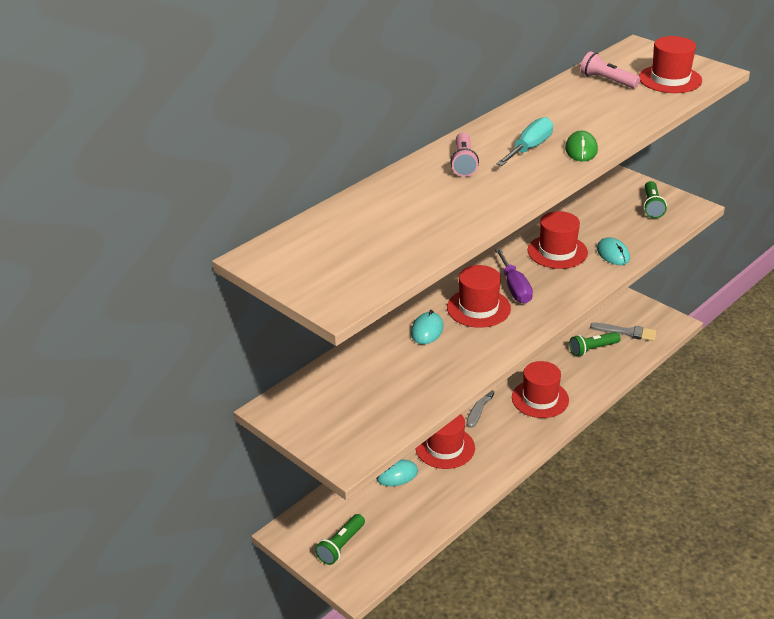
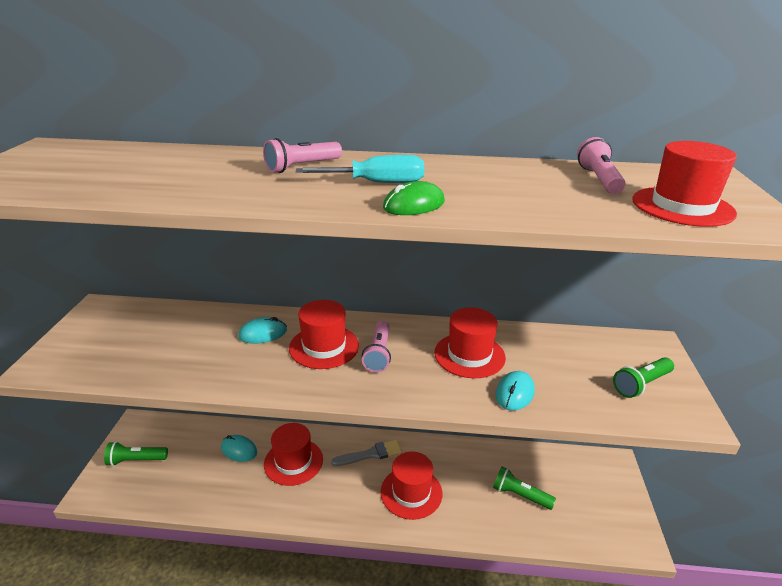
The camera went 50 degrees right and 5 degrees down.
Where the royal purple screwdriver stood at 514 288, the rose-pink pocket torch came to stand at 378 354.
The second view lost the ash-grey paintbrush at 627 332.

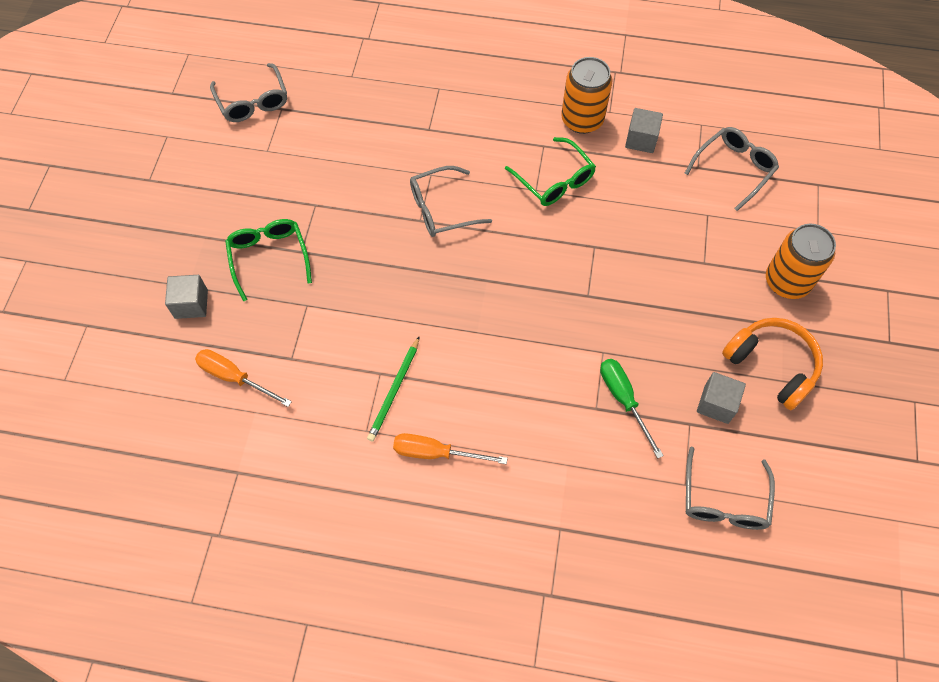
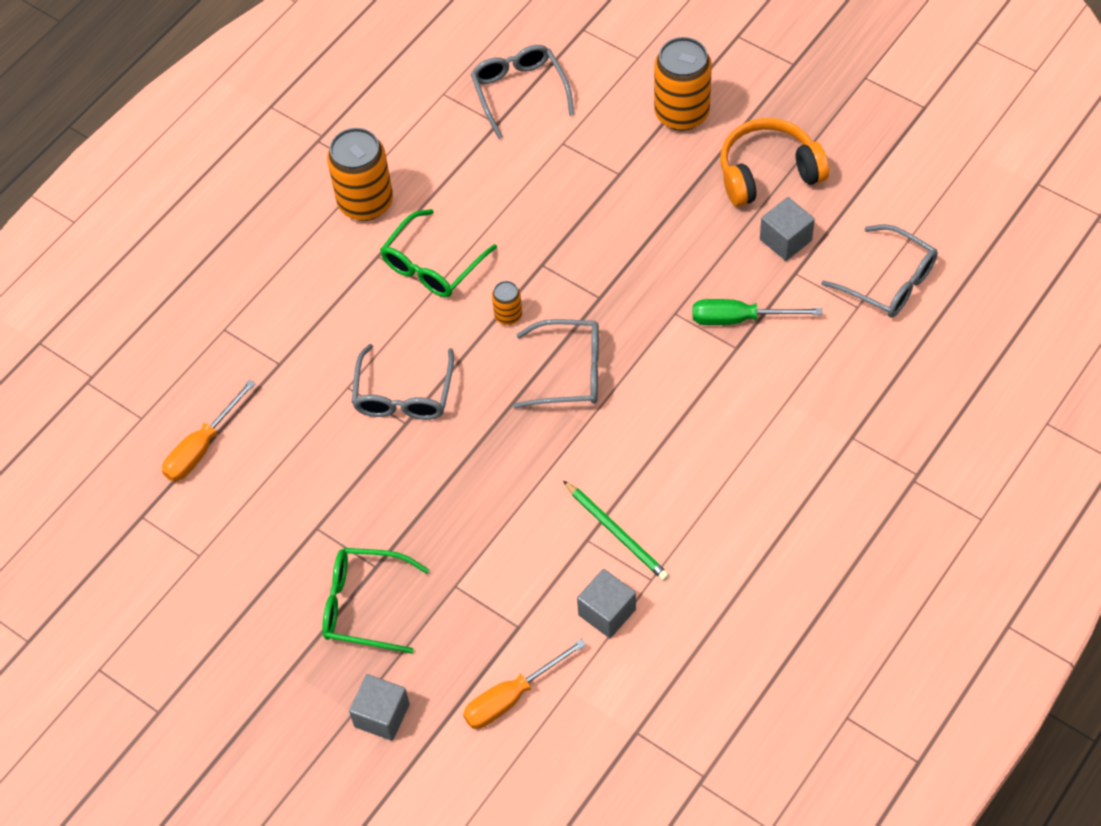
The camera went 60 degrees left and 5 degrees down.
The ash-grey glasses ended up elsewhere, having gone from 253 101 to 569 372.
The ash-grey block ended up elsewhere, having gone from 641 139 to 607 612.
The green glasses at 554 180 ended up facing another way, 135 degrees clockwise from before.
The orange screwdriver ended up elsewhere, having gone from 436 453 to 202 447.
The second view gained the orange soda can at 508 315.

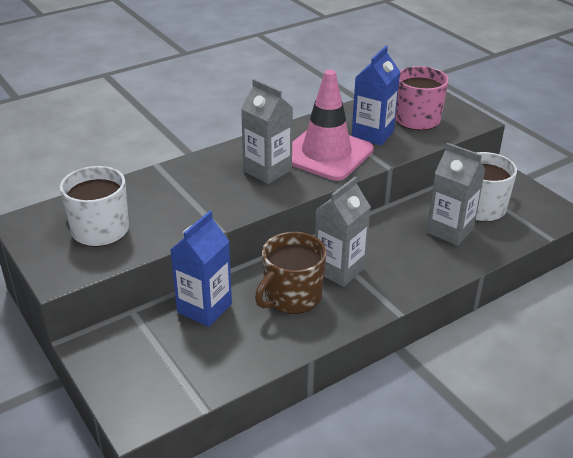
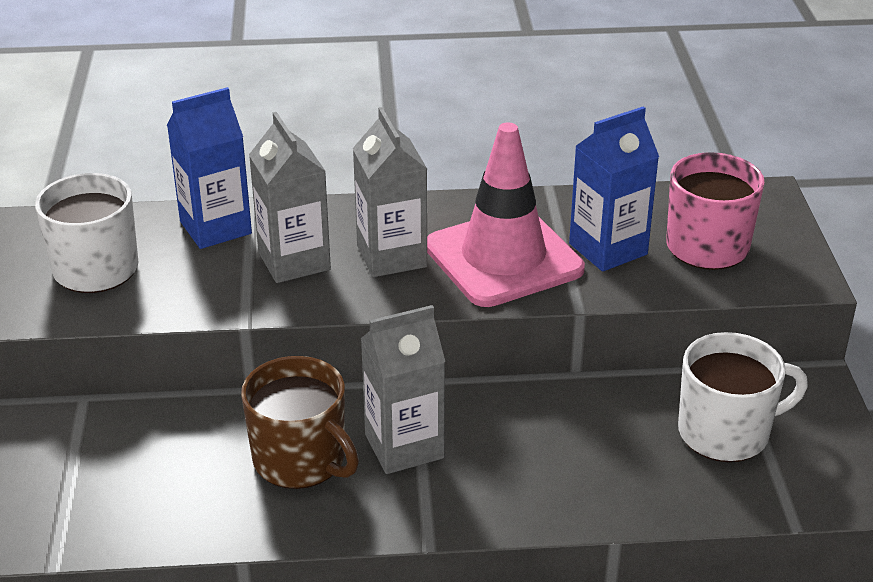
The camera went 30 degrees right and 0 degrees up.
The ash-grey juice carton ended up elsewhere, having gone from 450 230 to 294 261.
The cobalt juice carton ended up elsewhere, having gone from 204 308 to 215 227.
The brown tea mug at 292 296 ended up facing another way, 120 degrees counterclockwise from before.

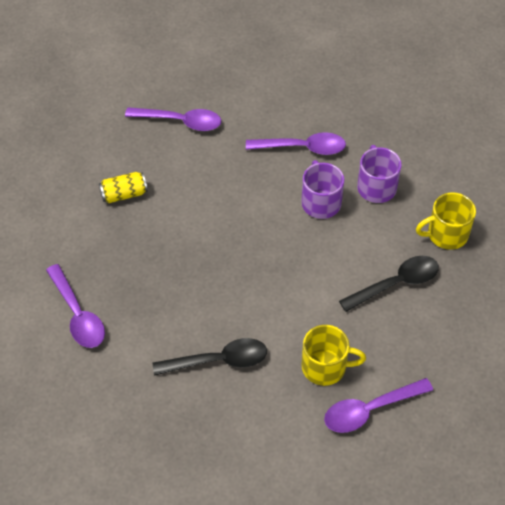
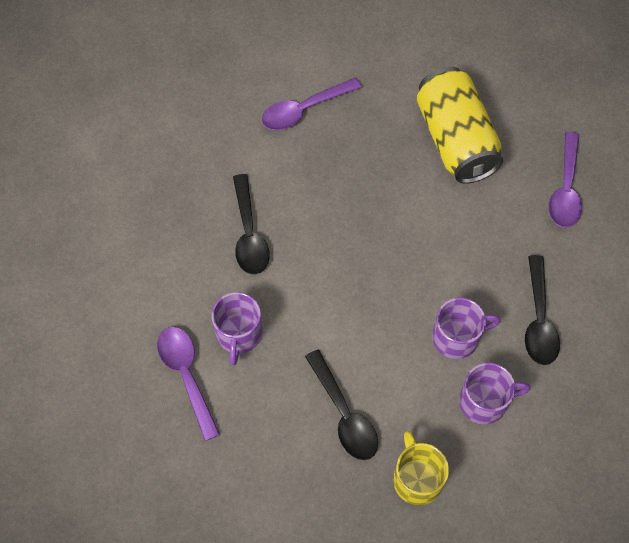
The camera went 90 degrees right and 10 degrees up.
What was the royal purple tablespoon at 302 148 turned into the black tablespoon at 539 319.
The size of the bright yellow soda can at 124 194 changed by a factor of 2.22.
What was the bright yellow tea mug at 325 367 turned into the royal purple tea mug at 239 334.

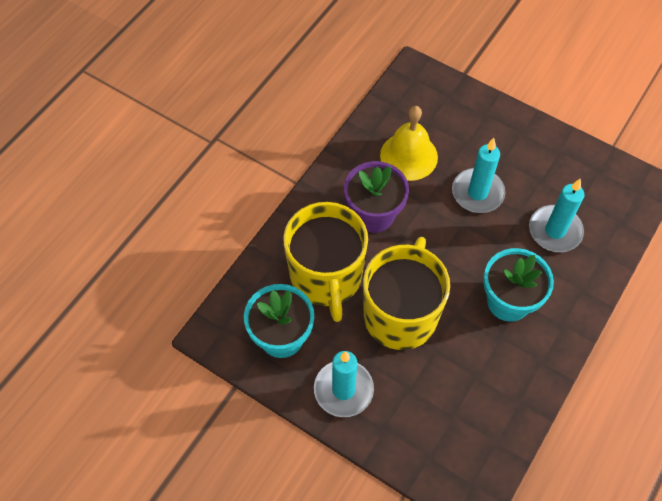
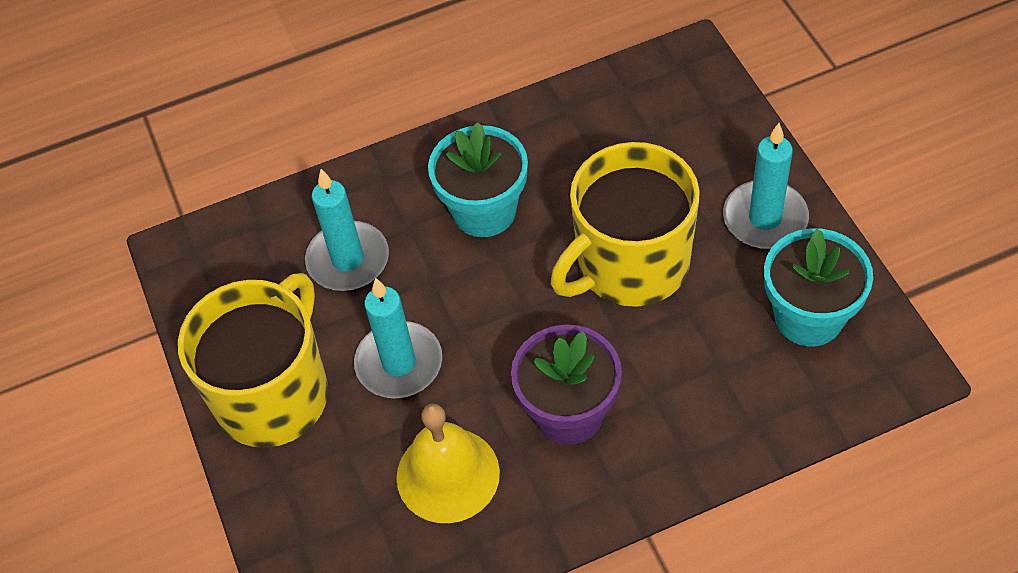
The camera went 140 degrees left and 5 degrees down.
The bright yellow tea mug ended up elsewhere, having gone from 326 277 to 274 394.

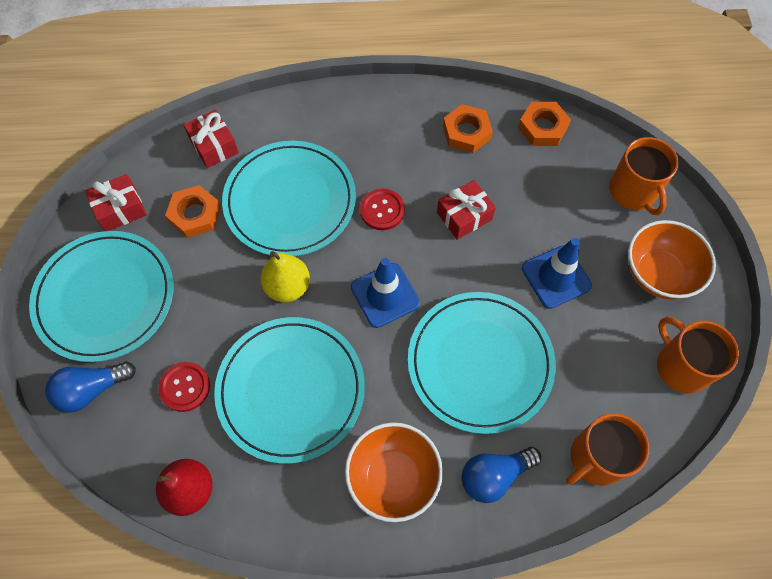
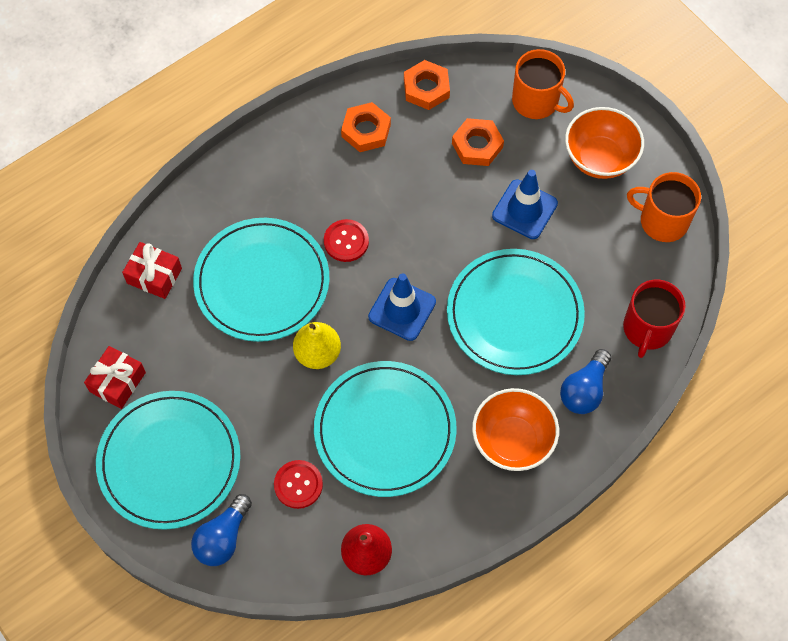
The camera went 35 degrees left and 0 degrees up.
The second view lost the scarlet wrapped gift at 464 216.
The orange hexagon nut ended up elsewhere, having gone from 195 214 to 477 145.
What was the orange tea mug at 596 458 turned into the scarlet tea mug at 647 329.

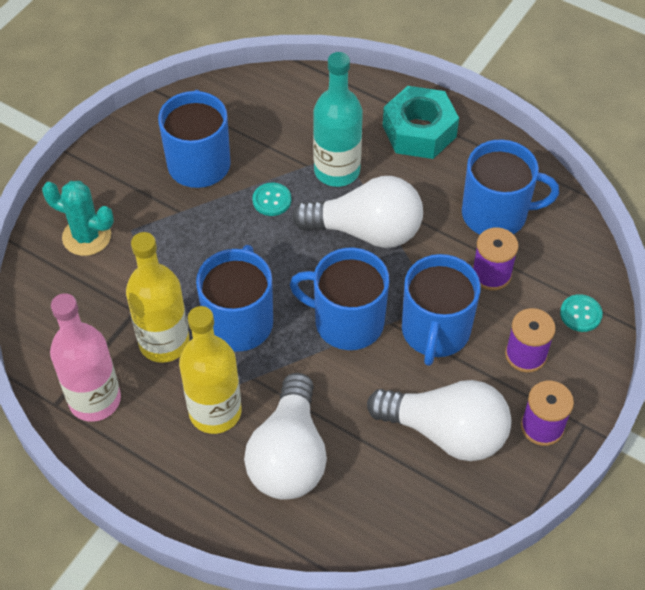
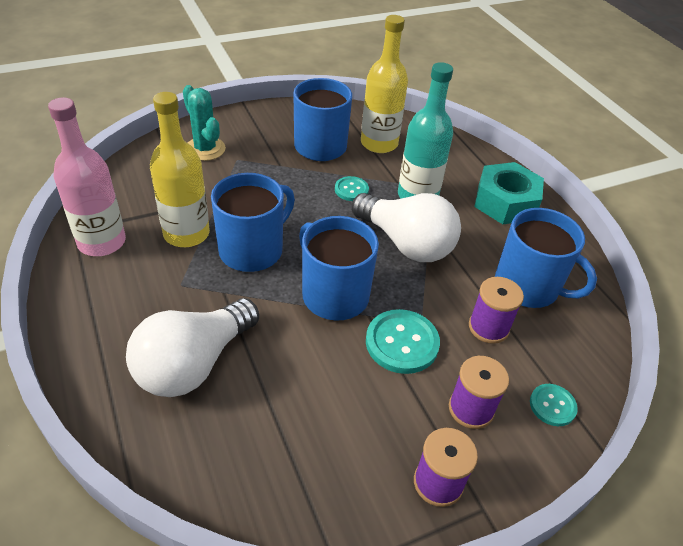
The camera went 30 degrees right and 10 degrees down.
Where the cobalt tea mug stood at 435 331, the aqua button came to stand at 402 343.
The bright yellow bottle ended up elsewhere, having gone from 215 412 to 379 143.
The second view lost the pure white bulb at 446 432.

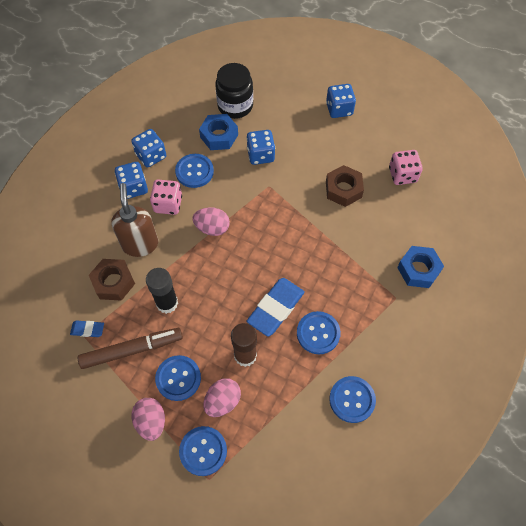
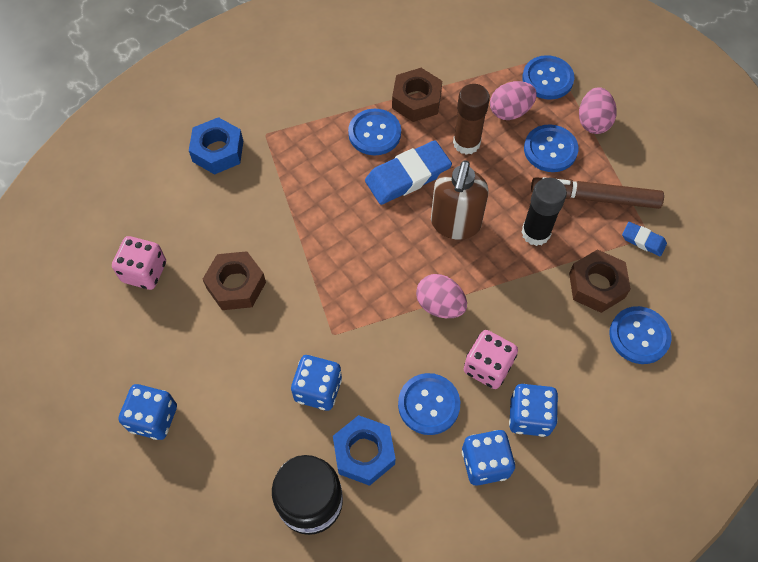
The camera went 155 degrees left and 0 degrees up.
The brown soap pump ended up elsewhere, having gone from 140 244 to 455 224.
The cobalt button ended up elsewhere, having gone from 352 399 to 639 336.
The second view gained the brown hexagon nut at 416 100.

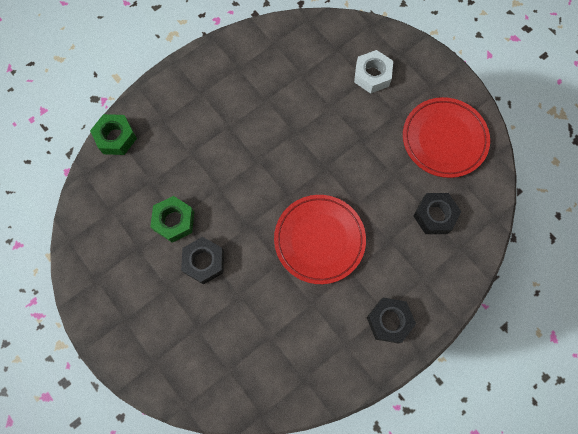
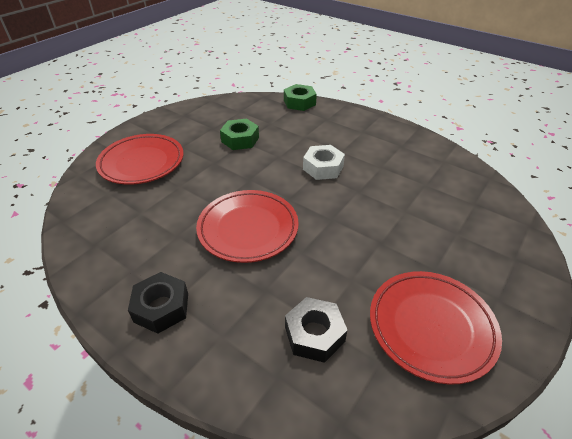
The camera went 75 degrees right and 30 degrees down.
The pure white hexagon nut ended up elsewhere, having gone from 372 75 to 323 167.
The second view lost the black hexagon nut at 204 262.
The second view gained the scarlet dinner plate at 142 163.

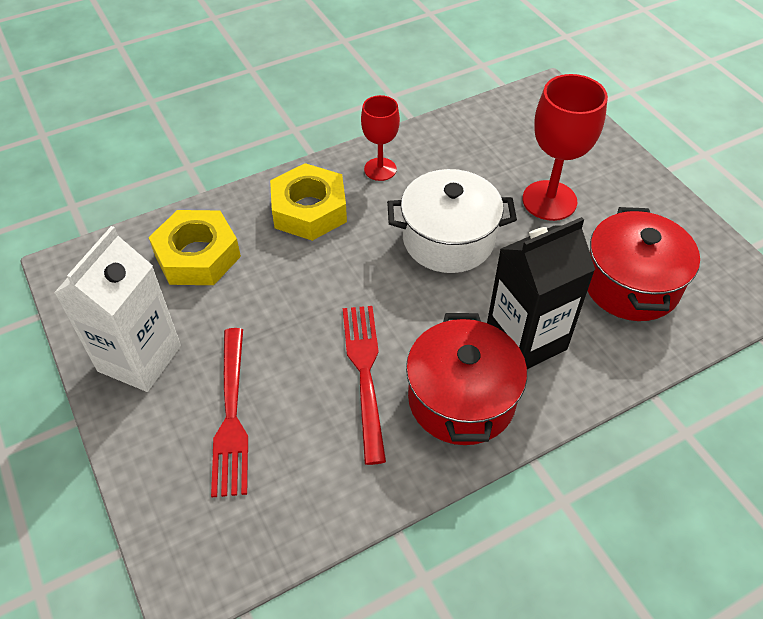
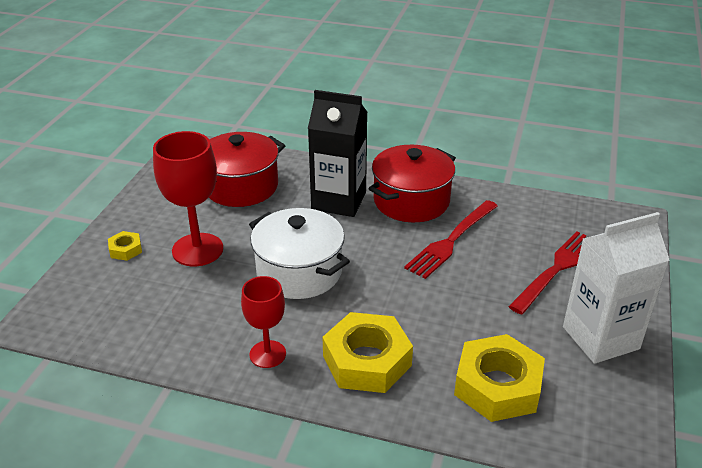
The camera went 135 degrees left and 15 degrees down.
The second view gained the bright yellow hexagon nut at 126 249.

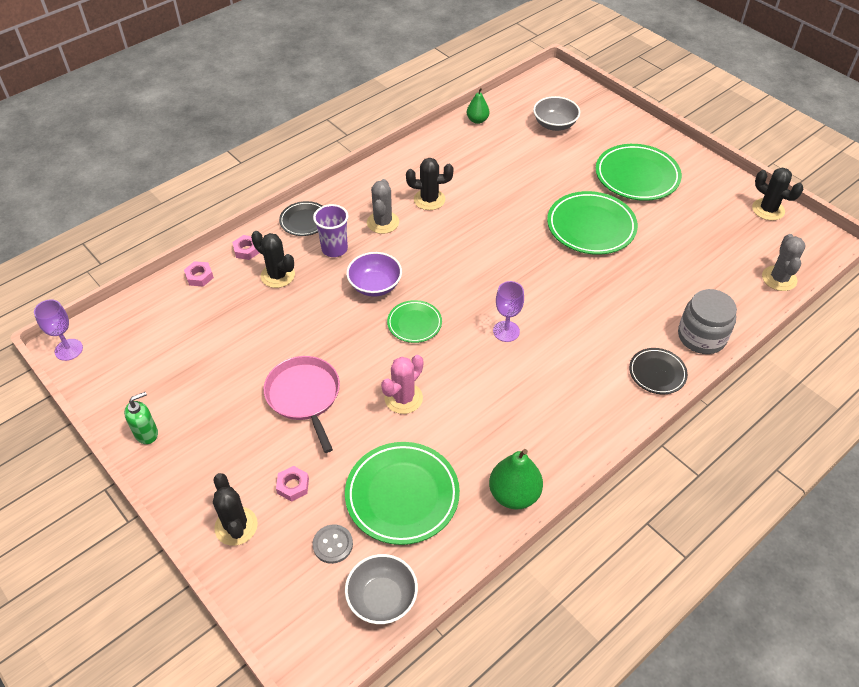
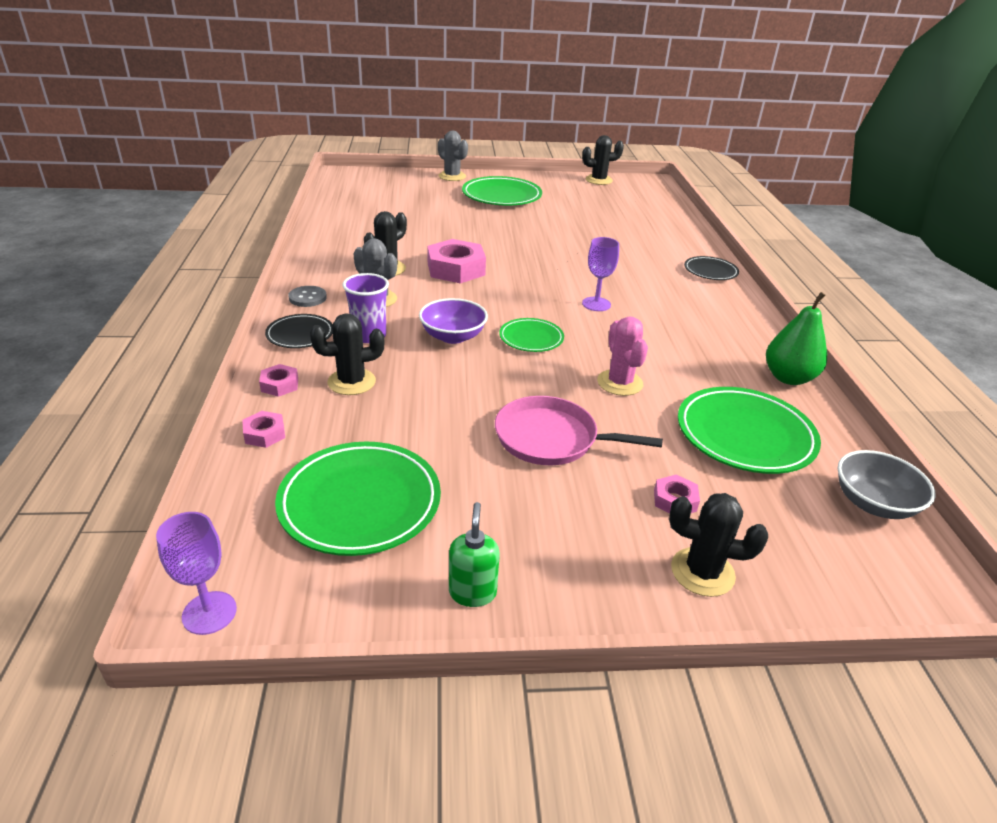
The camera went 55 degrees left and 15 degrees down.
The second view lost the green pear at 477 120.
The second view lost the ash-grey bowl at 554 124.
The green dinner plate ended up elsewhere, having gone from 591 227 to 360 502.
The ash-grey saguaro cactus ended up elsewhere, having gone from 779 278 to 452 176.
The second view lost the ash-grey jar at 701 336.
The ash-grey button ended up elsewhere, having gone from 332 544 to 307 298.
The second view gained the rose-pink hexagon nut at 456 269.

